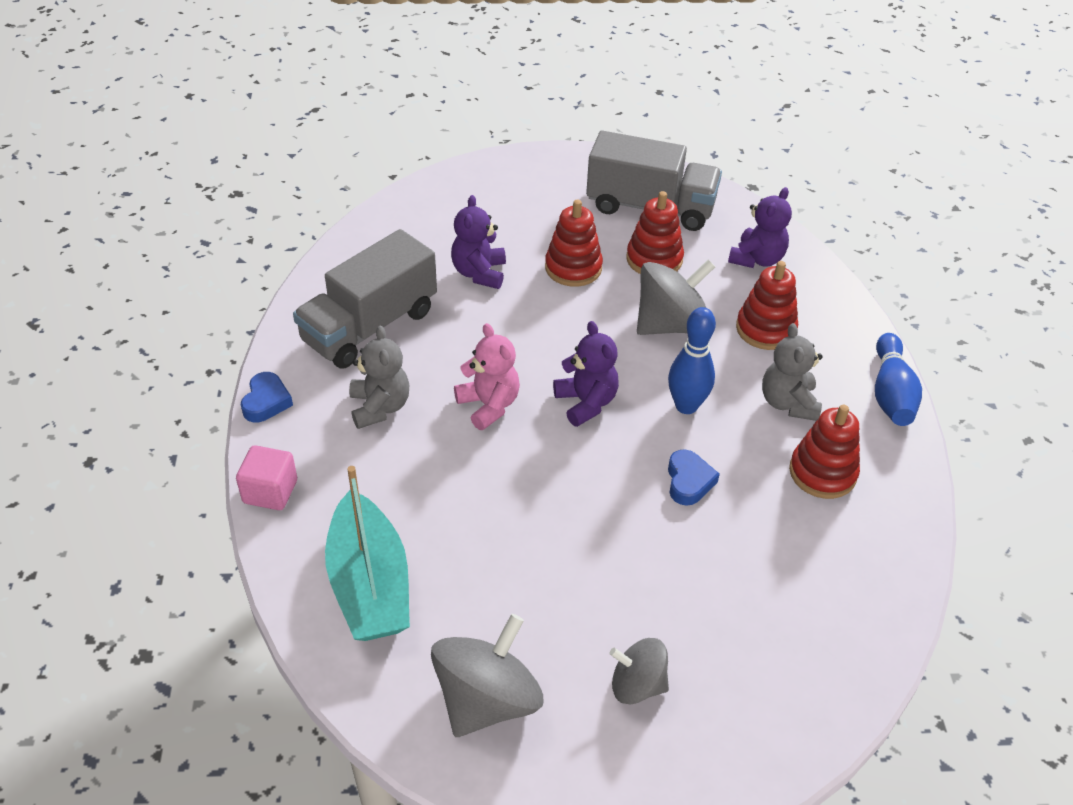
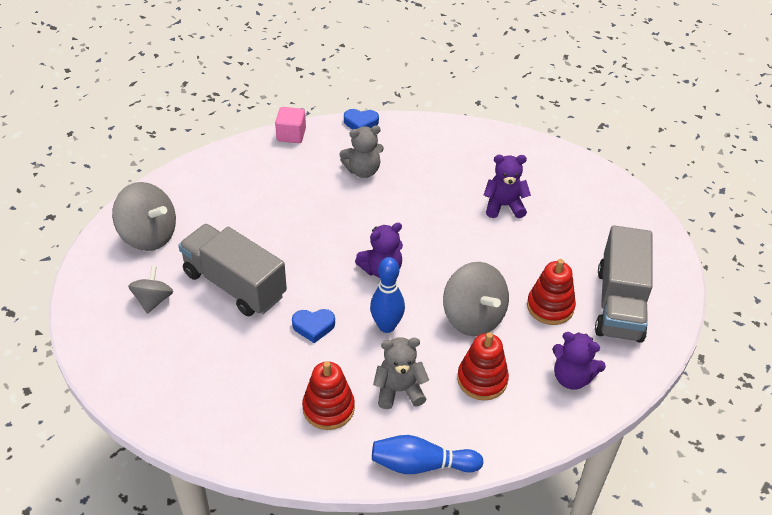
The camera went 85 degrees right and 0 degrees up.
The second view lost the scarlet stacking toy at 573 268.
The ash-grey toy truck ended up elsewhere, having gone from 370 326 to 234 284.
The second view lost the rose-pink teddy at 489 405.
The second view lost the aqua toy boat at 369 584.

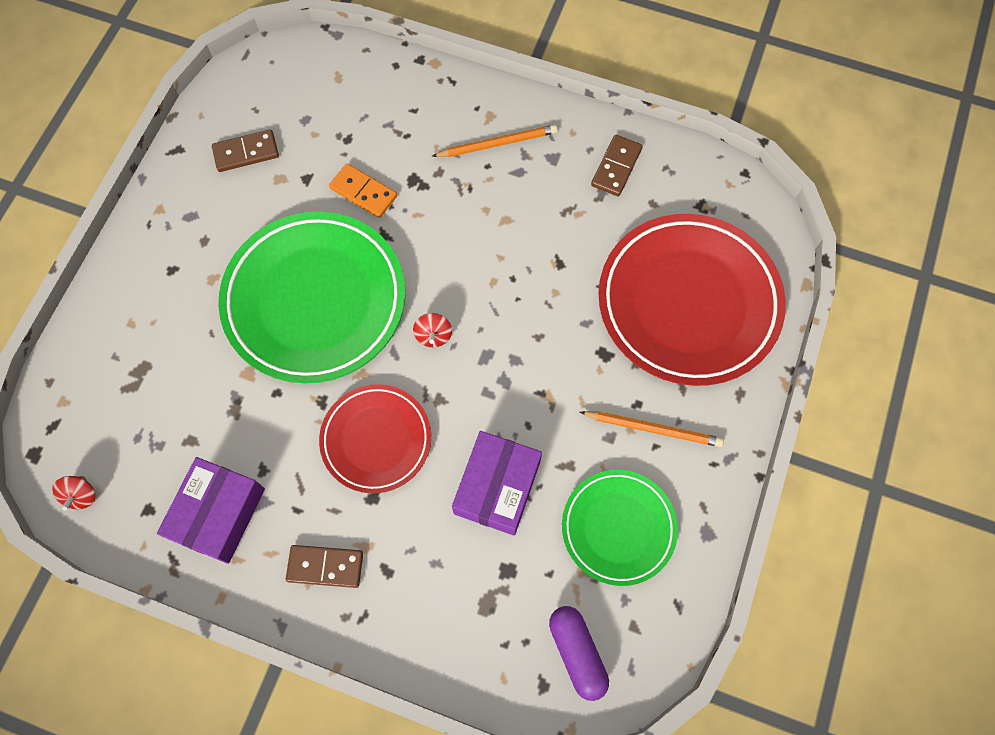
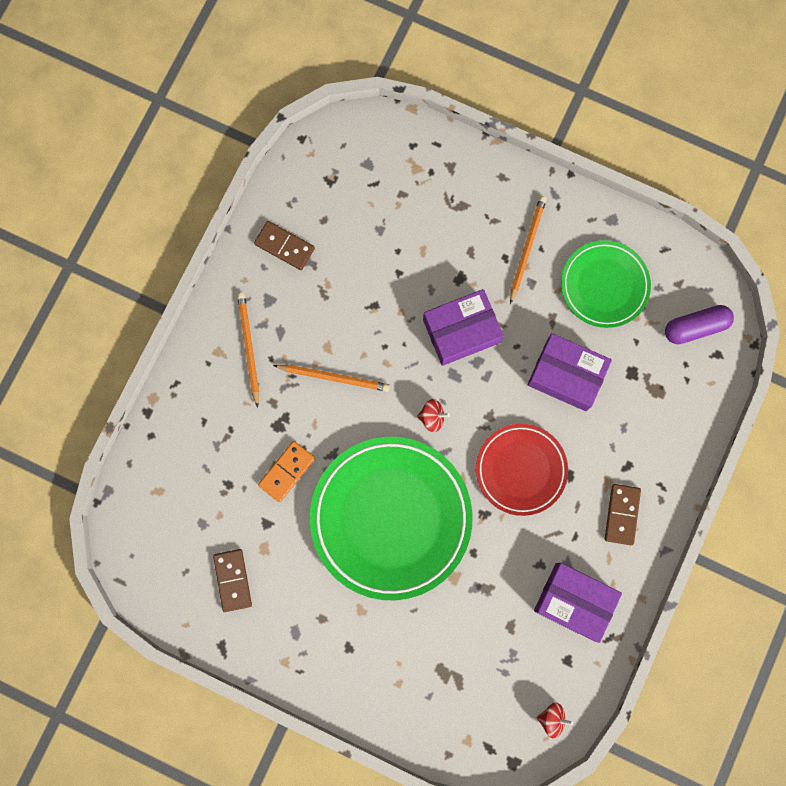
The camera went 85 degrees left and 10 degrees up.
The second view lost the scarlet dinner plate at 688 303.
The second view gained the royal purple parcel at 461 331.
The second view gained the orange pencil at 334 377.

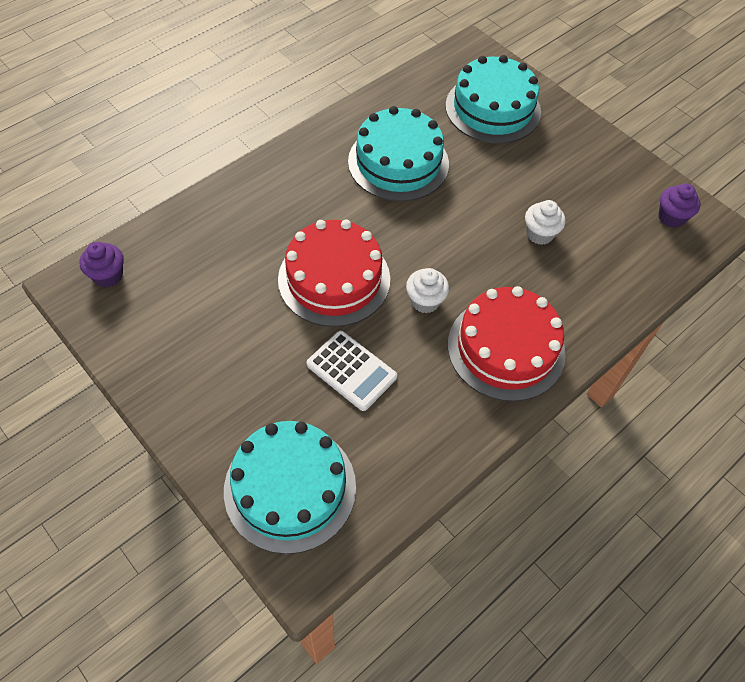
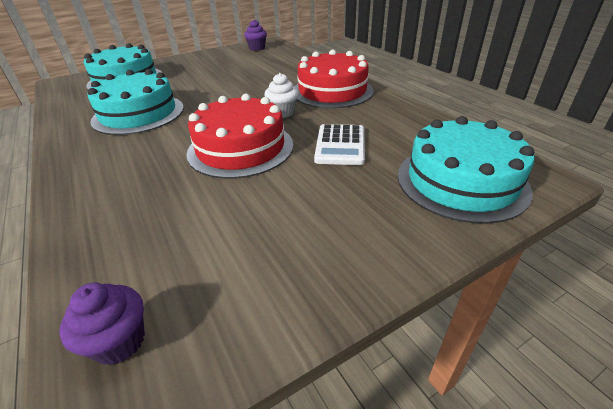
The camera went 75 degrees left and 20 degrees down.
The second view lost the pure white fairy cake at 539 234.
The pure white adding machine at 351 371 ended up facing another way, 135 degrees clockwise from before.

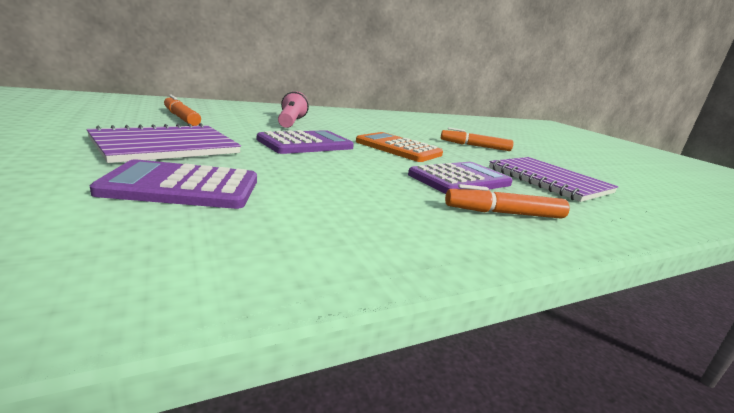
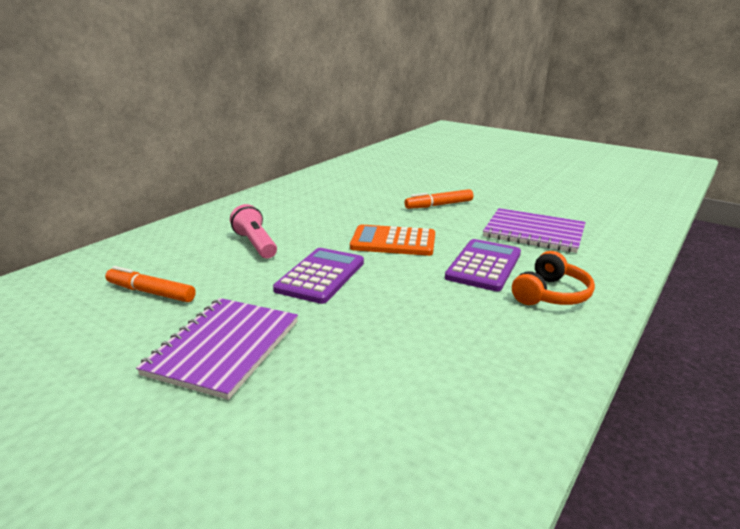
The camera went 25 degrees left and 5 degrees up.
The second view lost the royal purple adding machine at 183 187.
Where the orange marker stood at 504 213, the orange headset came to stand at 551 294.

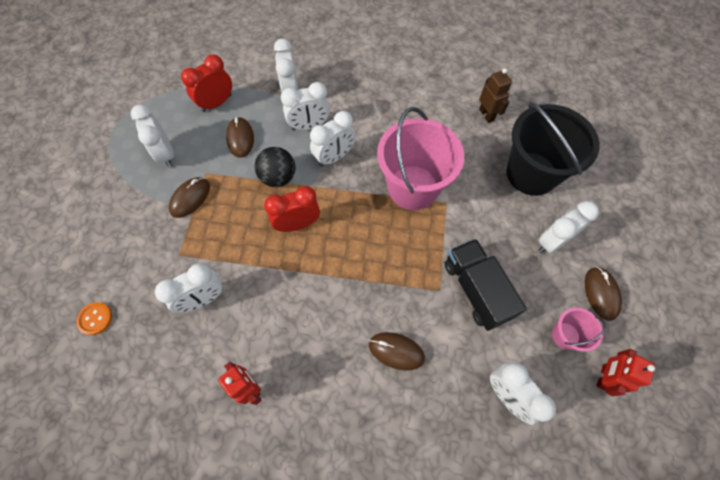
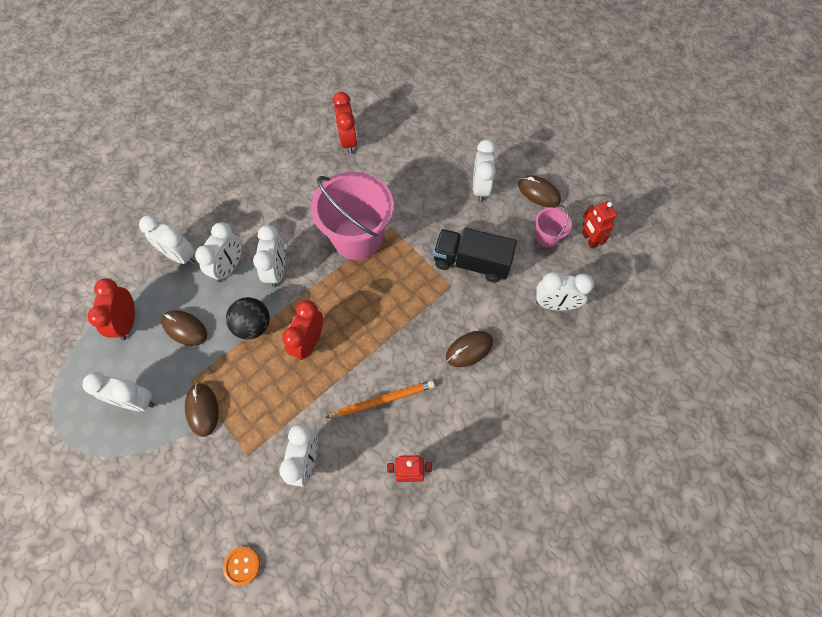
The camera went 50 degrees left and 0 degrees up.
Where the brown toy robot stood at 486 115, the scarlet alarm clock came to stand at 348 141.
The second view lost the black bucket at 531 173.
The second view gained the orange pencil at 382 400.

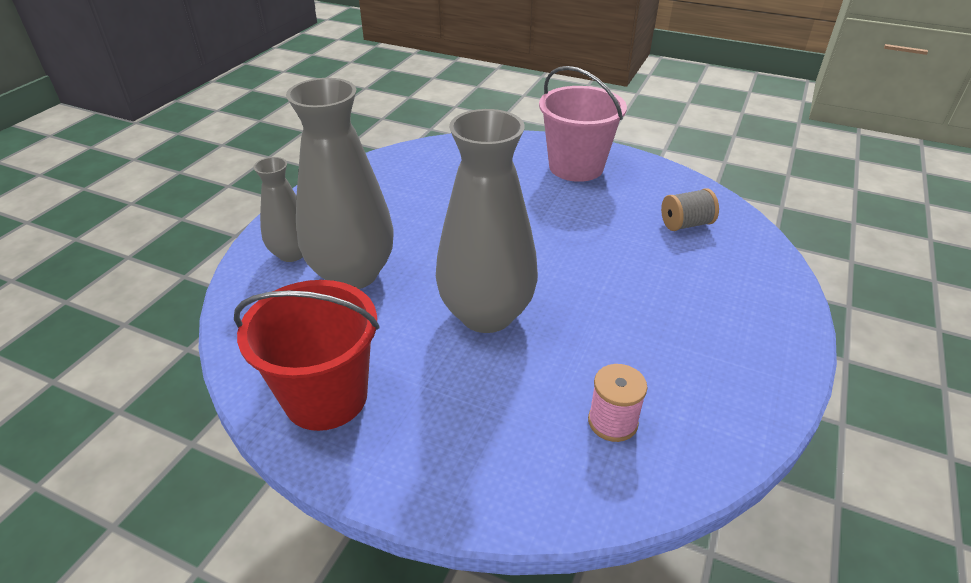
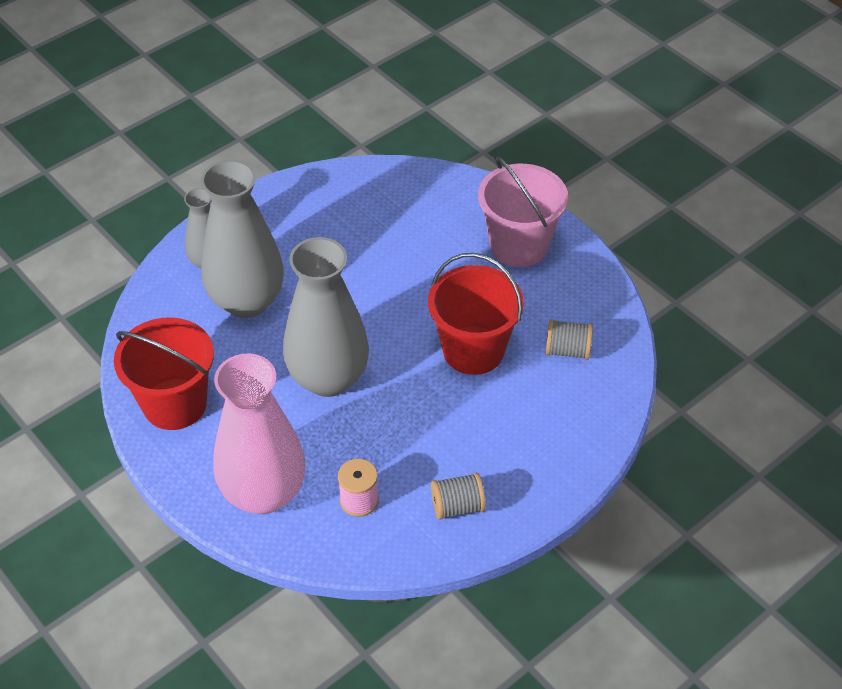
The camera went 25 degrees right and 10 degrees up.
The second view gained the scarlet bucket at 473 350.
The second view gained the rose-pink flower vase at 263 493.
The second view gained the ash-grey bobbin at 457 506.

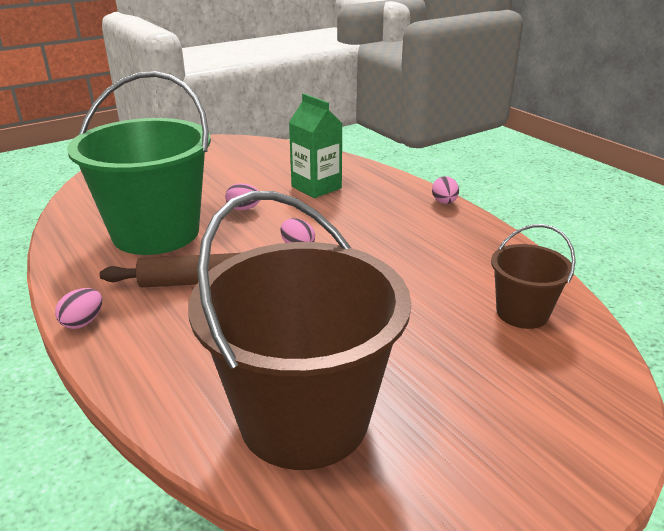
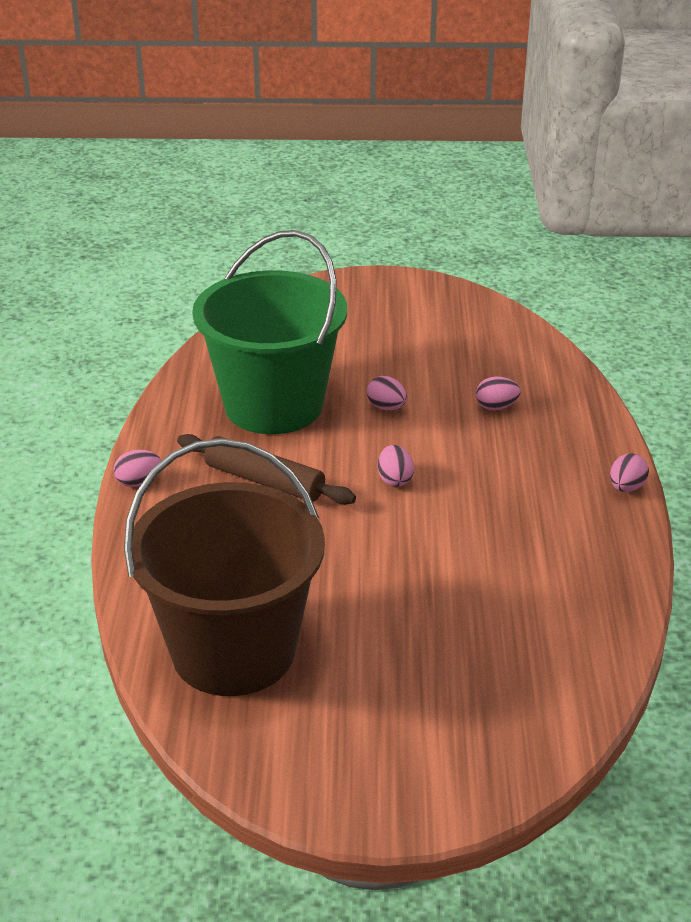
The camera went 35 degrees right and 5 degrees up.
Where the green juice carton stood at 316 187, the rose-pink egg came to stand at 496 407.
The second view lost the brown bucket at 522 313.

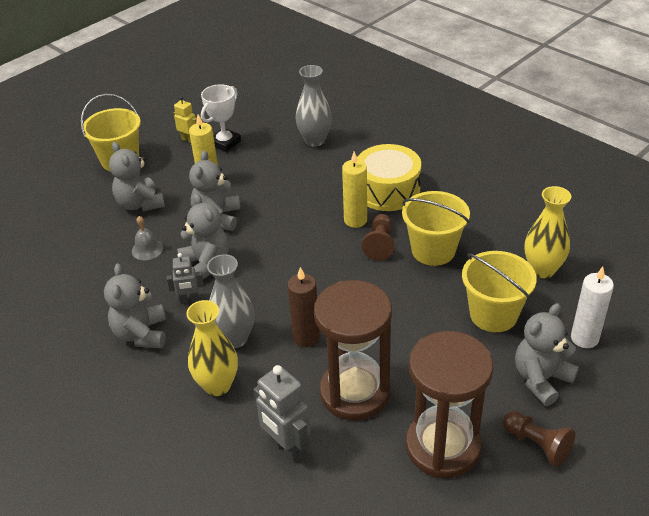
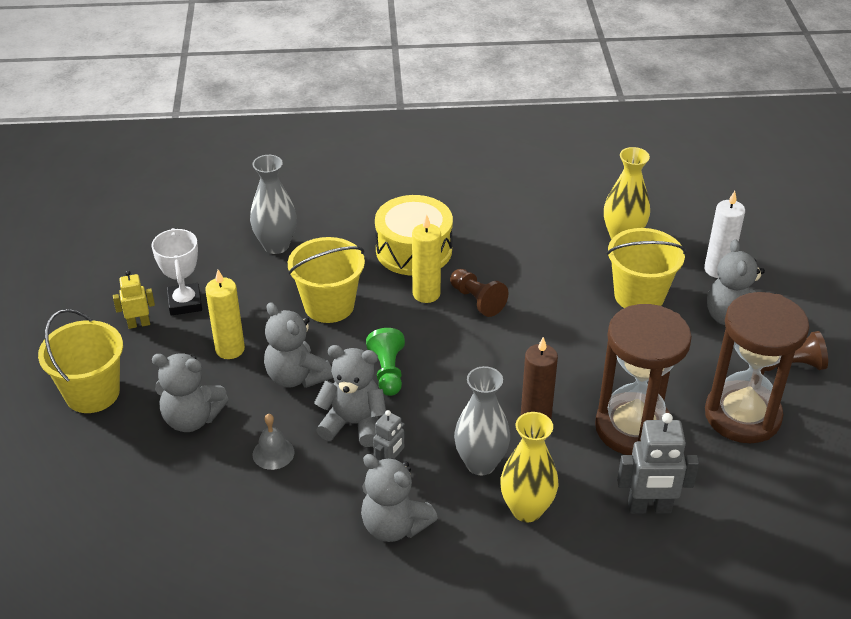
The camera went 50 degrees left and 0 degrees up.
The bright yellow bucket ended up elsewhere, having gone from 433 250 to 329 305.
The second view gained the green pawn at 387 372.

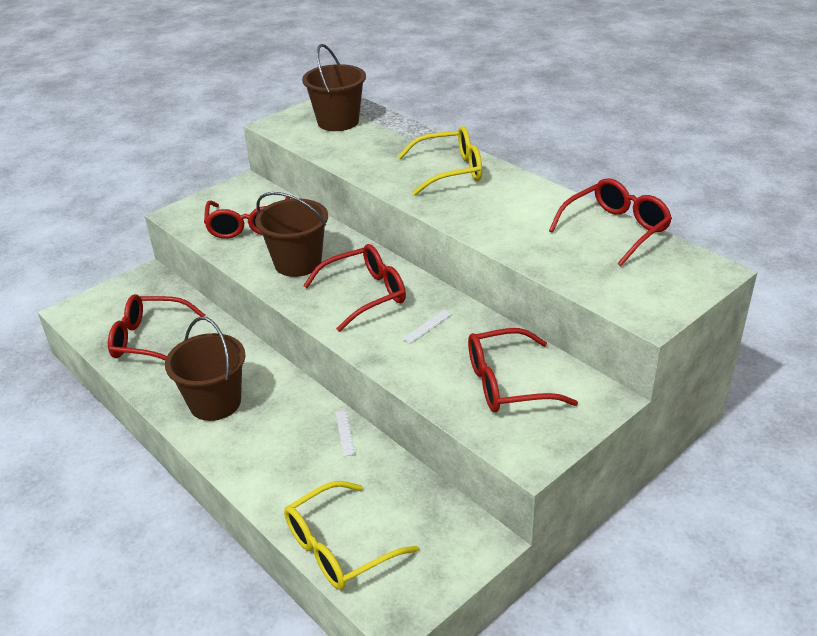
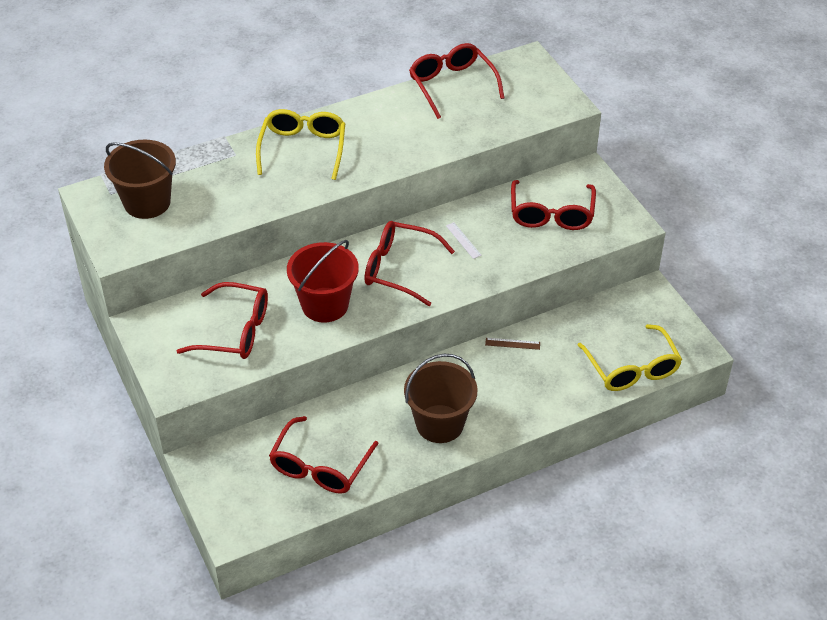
The camera went 75 degrees left and 10 degrees up.
What was the brown bucket at 298 263 turned into the scarlet bucket at 325 305.
The scarlet glasses at 364 294 ended up facing another way, 60 degrees counterclockwise from before.
What was the pure white ruler at 345 432 turned into the brown ruler at 512 344.

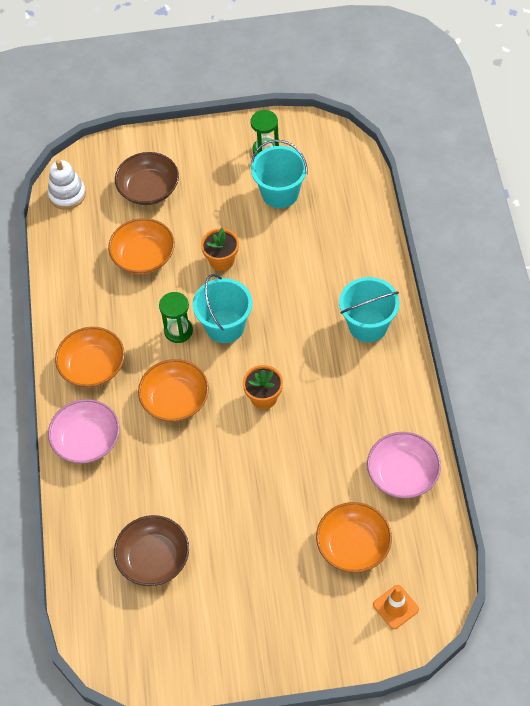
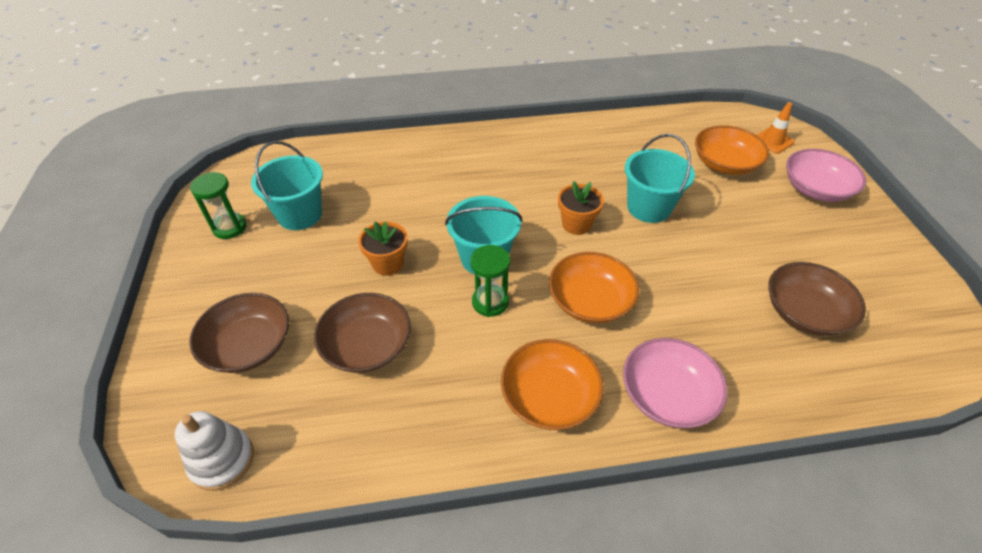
The camera went 95 degrees left and 10 degrees down.
What was the orange bowl at 143 256 turned into the brown bowl at 367 346.
The aqua bucket ended up elsewhere, having gone from 368 325 to 649 208.
The rose-pink bowl ended up elsewhere, having gone from 402 474 to 816 189.

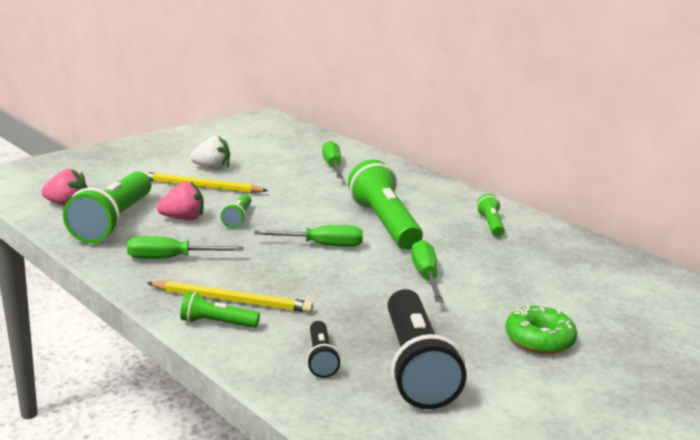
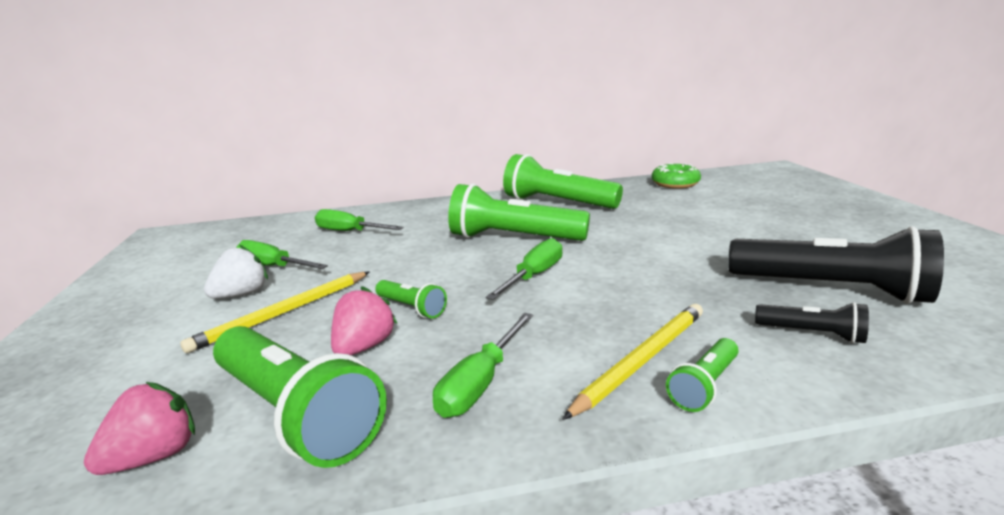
The camera went 55 degrees left and 0 degrees up.
The size of the green pocket torch at 490 224 changed by a factor of 2.09.
The green screwdriver ended up elsewhere, having gone from 425 276 to 273 267.
The green donut ended up elsewhere, having gone from 539 340 to 675 184.

